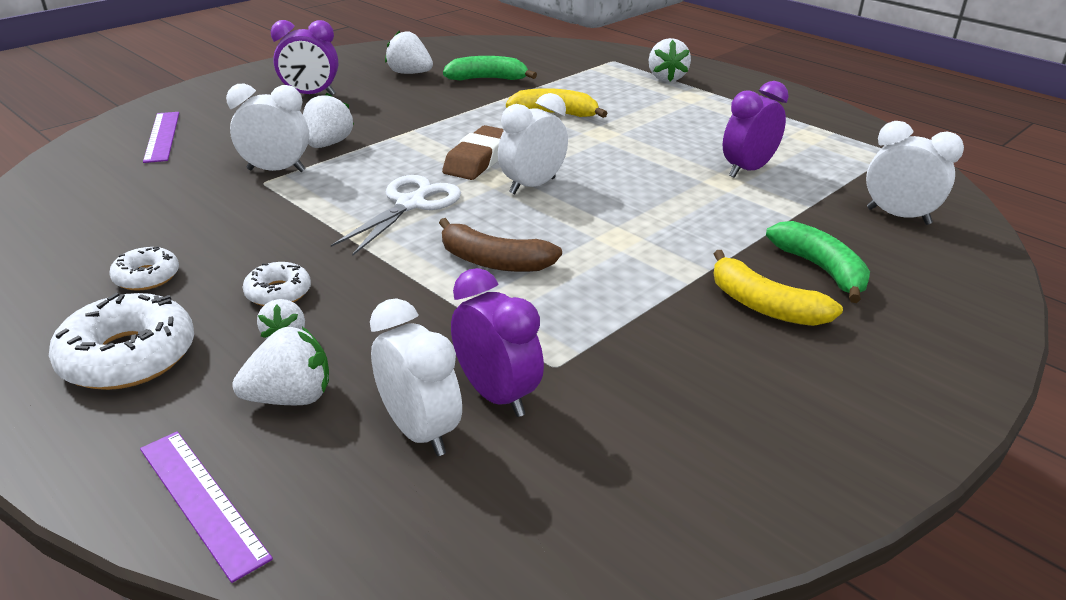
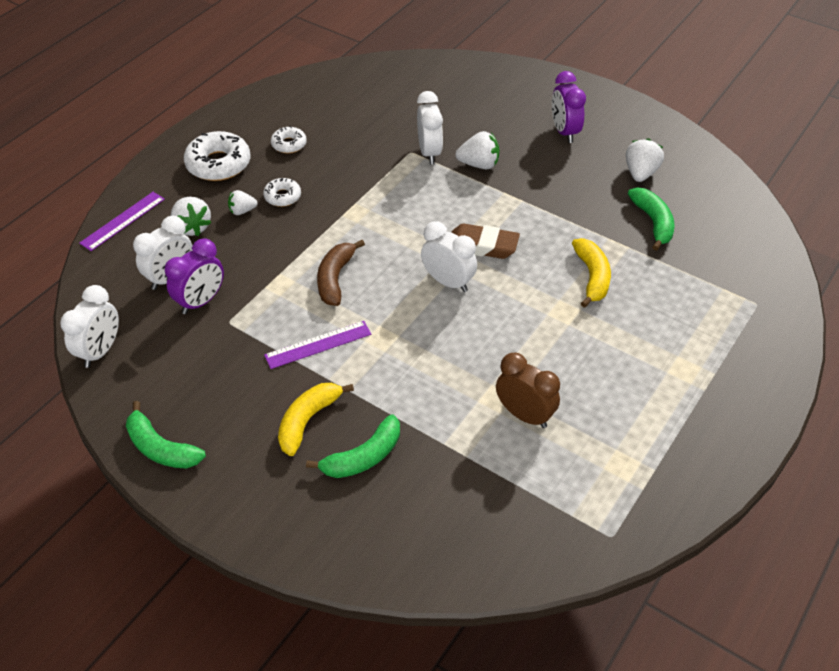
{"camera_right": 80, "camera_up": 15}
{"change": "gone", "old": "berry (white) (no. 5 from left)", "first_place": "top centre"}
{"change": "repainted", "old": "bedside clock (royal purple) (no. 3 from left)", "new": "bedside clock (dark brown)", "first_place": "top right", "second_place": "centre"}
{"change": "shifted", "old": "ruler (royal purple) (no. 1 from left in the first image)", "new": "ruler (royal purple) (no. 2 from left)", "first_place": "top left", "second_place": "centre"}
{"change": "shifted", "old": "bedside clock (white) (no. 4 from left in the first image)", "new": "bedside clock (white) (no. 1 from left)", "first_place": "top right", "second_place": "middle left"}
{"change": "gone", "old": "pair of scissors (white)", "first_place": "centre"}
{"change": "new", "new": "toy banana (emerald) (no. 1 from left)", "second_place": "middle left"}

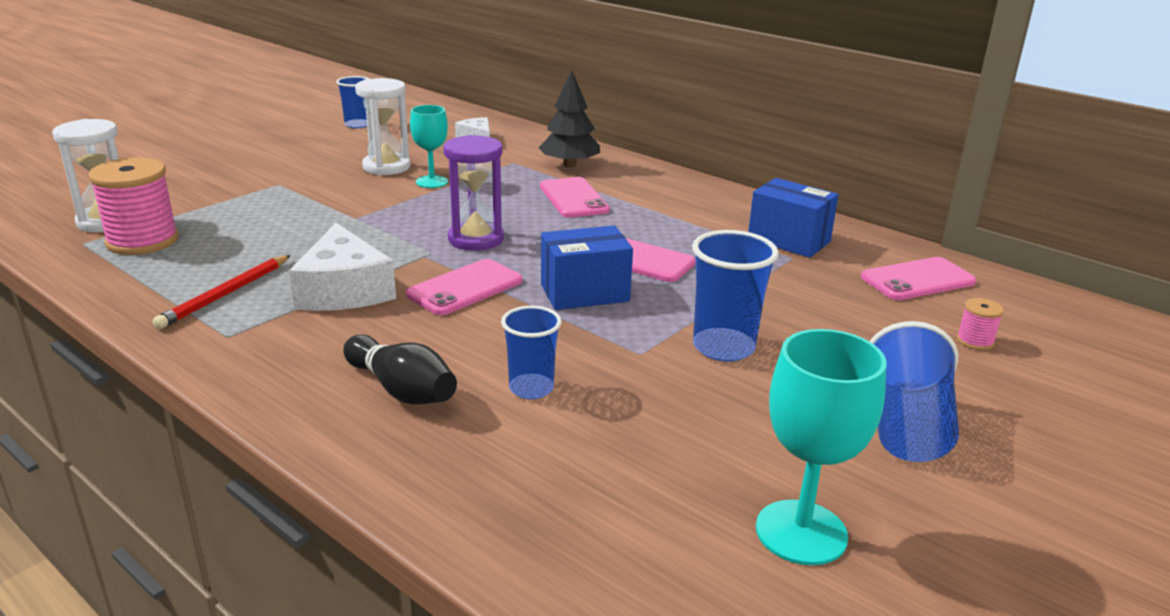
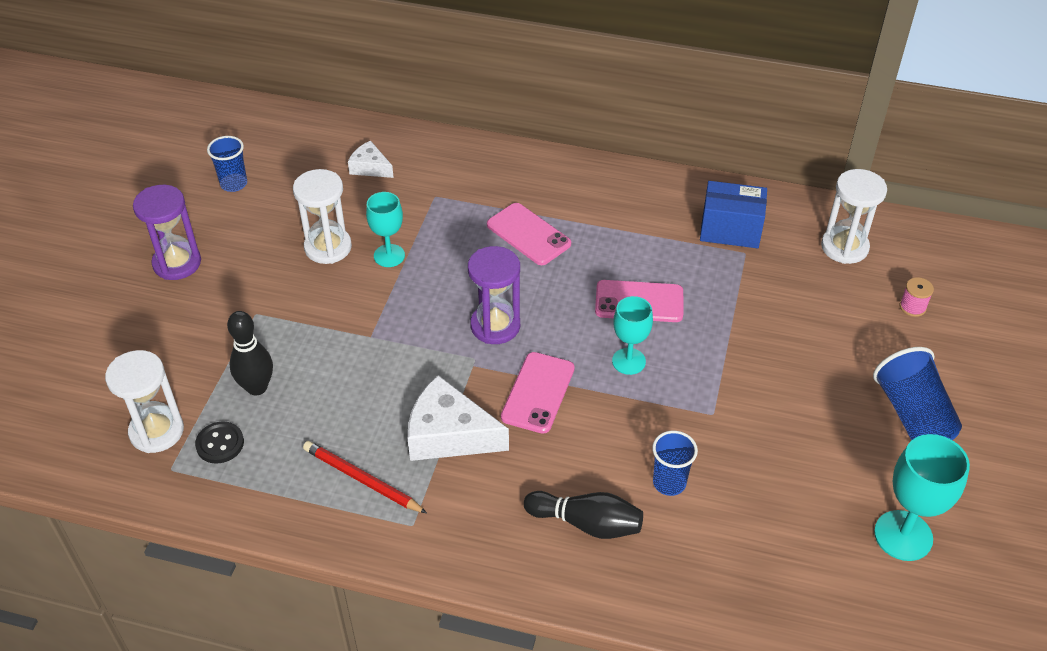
{"camera_right": -25, "camera_up": 20}
{"change": "gone", "old": "fir tree (jet-black)", "first_place": "top centre"}
{"change": "swapped", "old": "spool (rosy) (no. 1 from left)", "new": "button (jet-black)", "first_place": "middle left", "second_place": "bottom left"}
{"change": "rotated", "old": "cheese wedge (white) (no. 1 from left in the first image)", "first_place": "middle left", "second_place": "centre", "degrees": 150}
{"change": "swapped", "old": "parcel (blue) (no. 1 from left)", "new": "goblet (aqua) (no. 2 from left)", "first_place": "centre", "second_place": "centre"}
{"change": "gone", "old": "cup (blue) (no. 3 from left)", "first_place": "centre"}
{"change": "rotated", "old": "lead pencil (scarlet)", "first_place": "middle left", "second_place": "bottom centre", "degrees": 120}
{"change": "swapped", "old": "smartphone (rosy) (no. 4 from left)", "new": "sandglass (white) (no. 3 from left)", "first_place": "middle right", "second_place": "top right"}
{"change": "new", "new": "sandglass (royal purple) (no. 1 from left)", "second_place": "middle left"}
{"change": "new", "new": "tenpin (jet-black) (no. 1 from left)", "second_place": "middle left"}

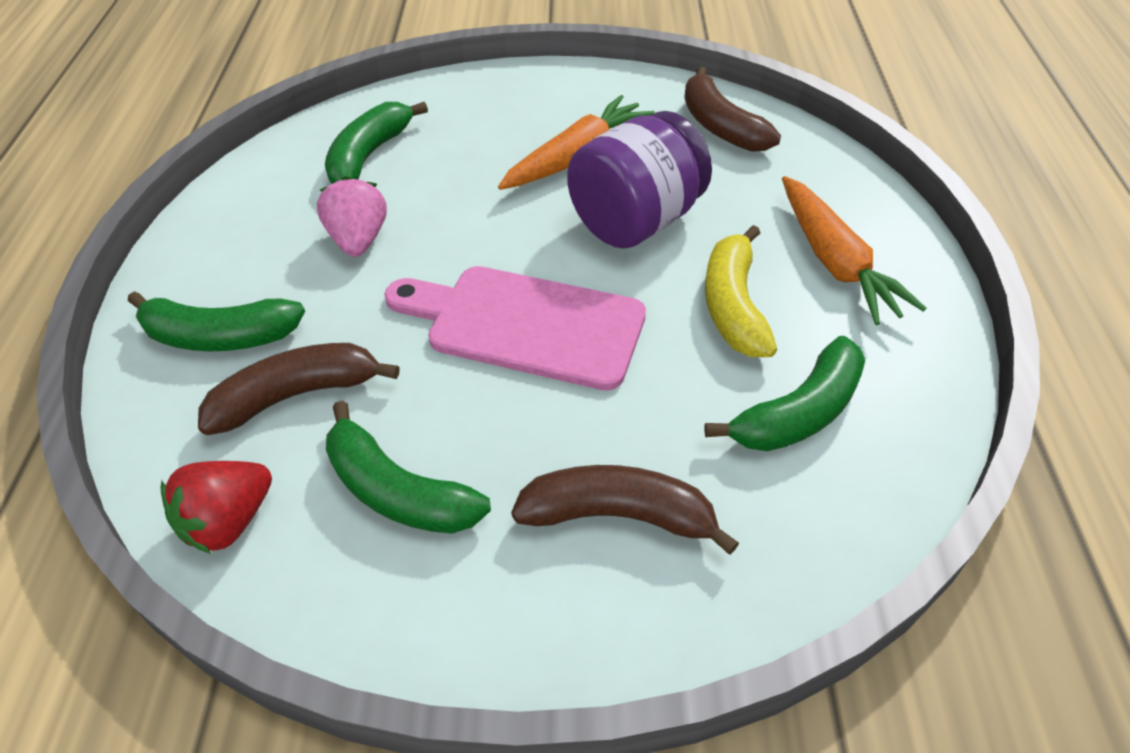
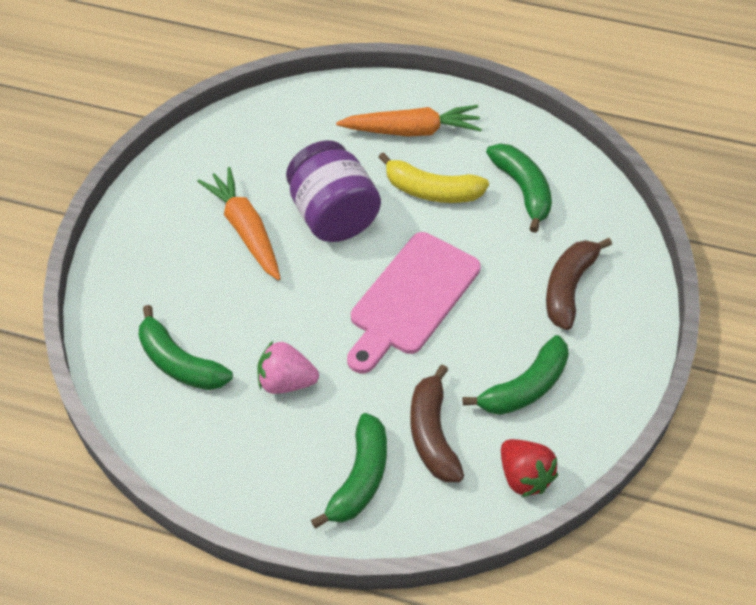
{"camera_right": -75, "camera_up": 5}
{"change": "gone", "old": "toy banana (dark brown) (no. 3 from left)", "first_place": "top centre"}

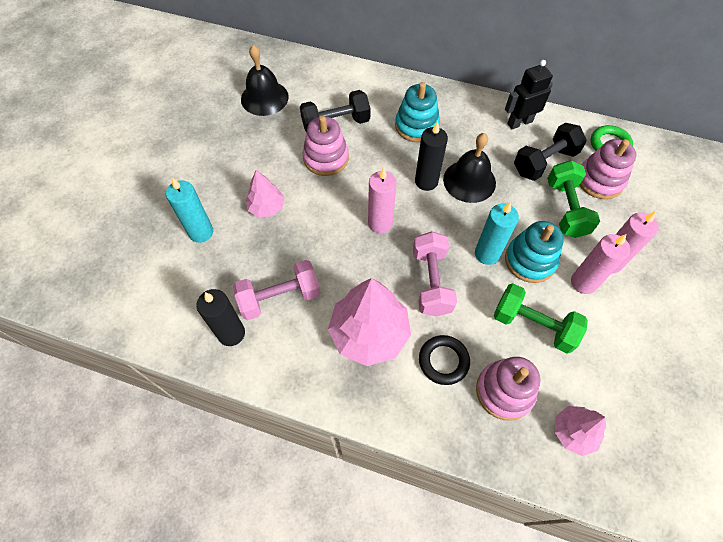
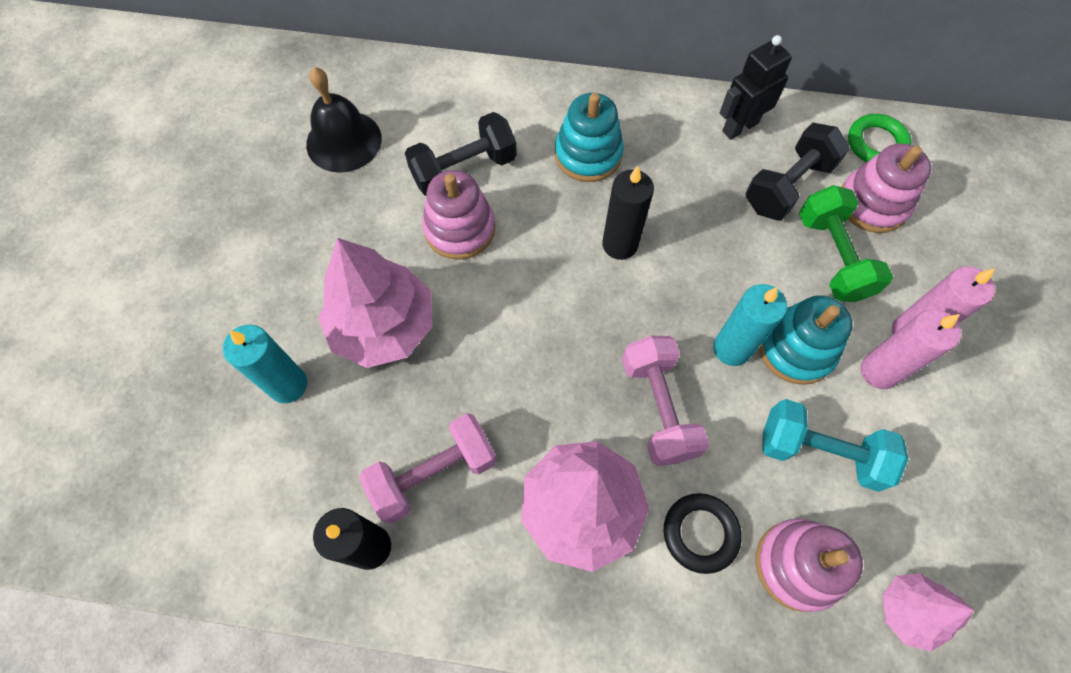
{"camera_right": -10, "camera_up": 5}
{"change": "gone", "old": "hand bell (jet-black) (no. 2 from left)", "first_place": "top centre"}
{"change": "gone", "old": "pillar candle (rosy) (no. 1 from left)", "first_place": "centre"}
{"change": "scaled", "old": "fir tree (rosy) (no. 1 from left)", "first_place": "centre", "second_place": "centre", "factor": 1.83}
{"change": "repainted", "old": "free weight (emerald) (no. 1 from left)", "new": "free weight (aqua)", "first_place": "middle right", "second_place": "middle right"}

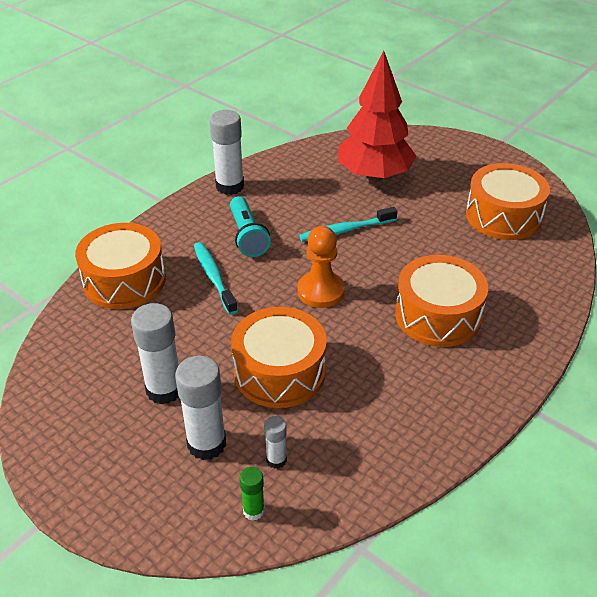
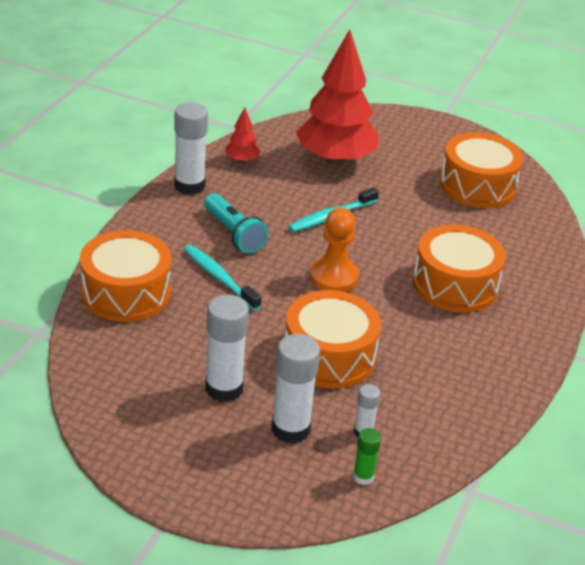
{"camera_right": -20, "camera_up": -5}
{"change": "new", "new": "fir tree (scarlet) (no. 1 from left)", "second_place": "top centre"}

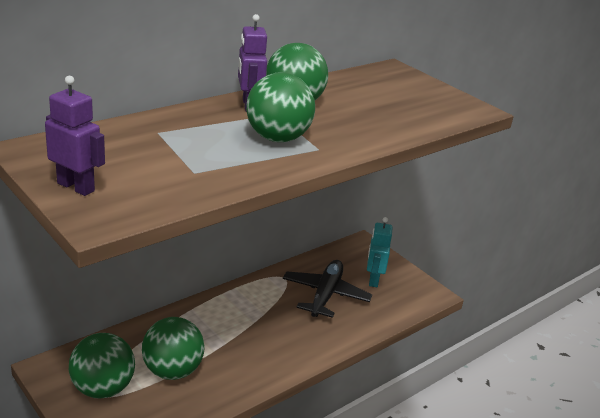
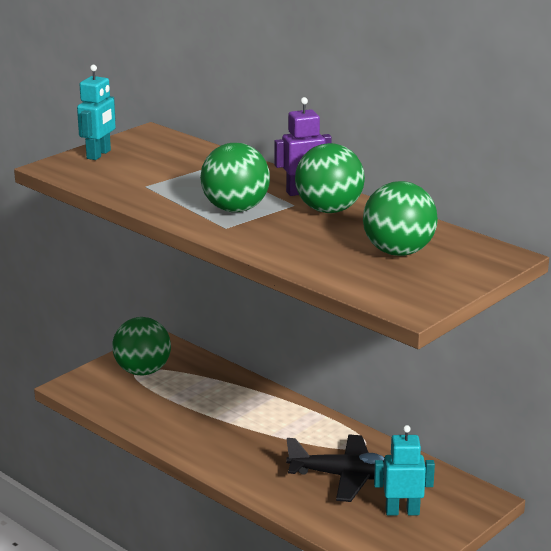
{"camera_right": 85, "camera_up": -5}
{"change": "repainted", "old": "toy robot (royal purple) (no. 1 from left)", "new": "toy robot (aqua) (no. 1 from left)", "first_place": "top left", "second_place": "top left"}
{"change": "shifted", "old": "sphere (emerald) (no. 2 from left in the first image)", "new": "sphere (emerald) (no. 4 from left)", "first_place": "bottom left", "second_place": "middle right"}

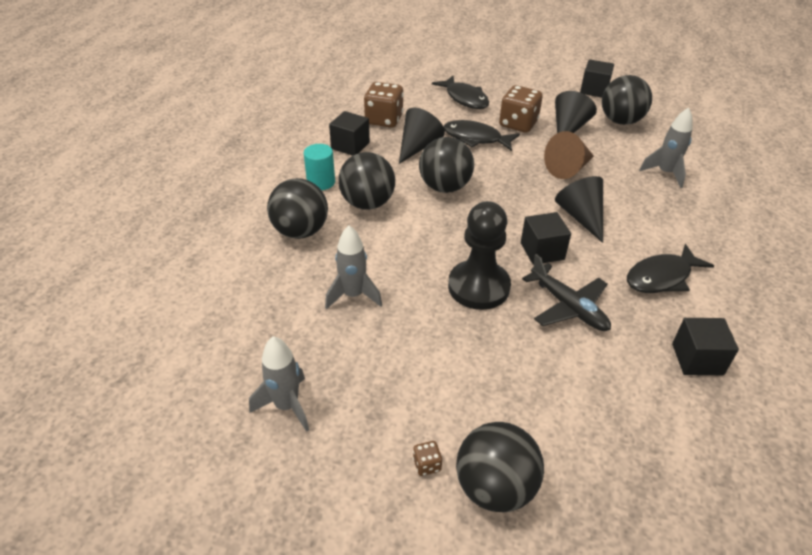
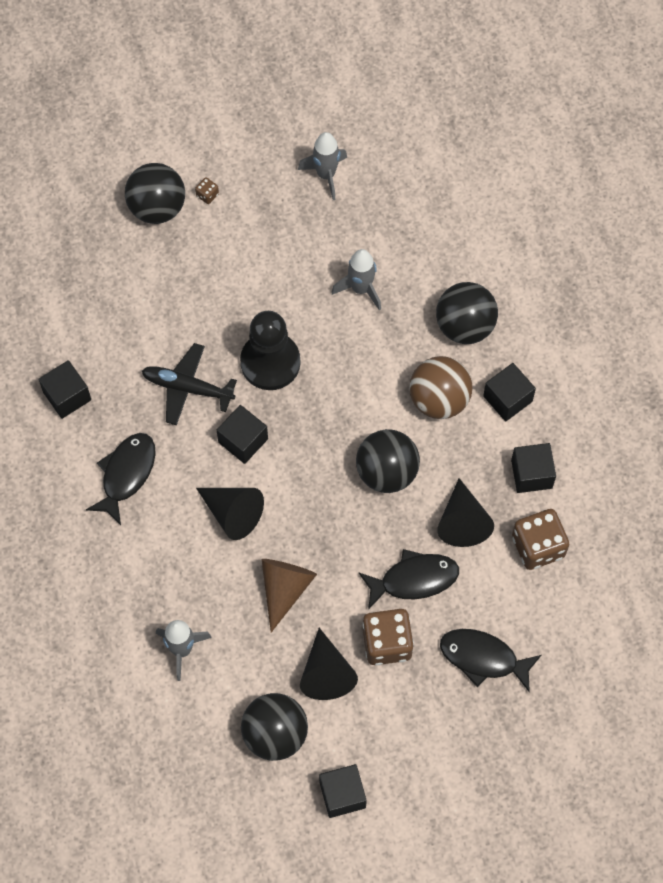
{"camera_right": 145, "camera_up": 25}
{"change": "swapped", "old": "cylinder (aqua)", "new": "solid cube (jet-black) (no. 4 from left)", "first_place": "top centre", "second_place": "middle right"}
{"change": "repainted", "old": "sphere (jet-black) (no. 2 from left)", "new": "sphere (dark brown)", "first_place": "top centre", "second_place": "centre"}

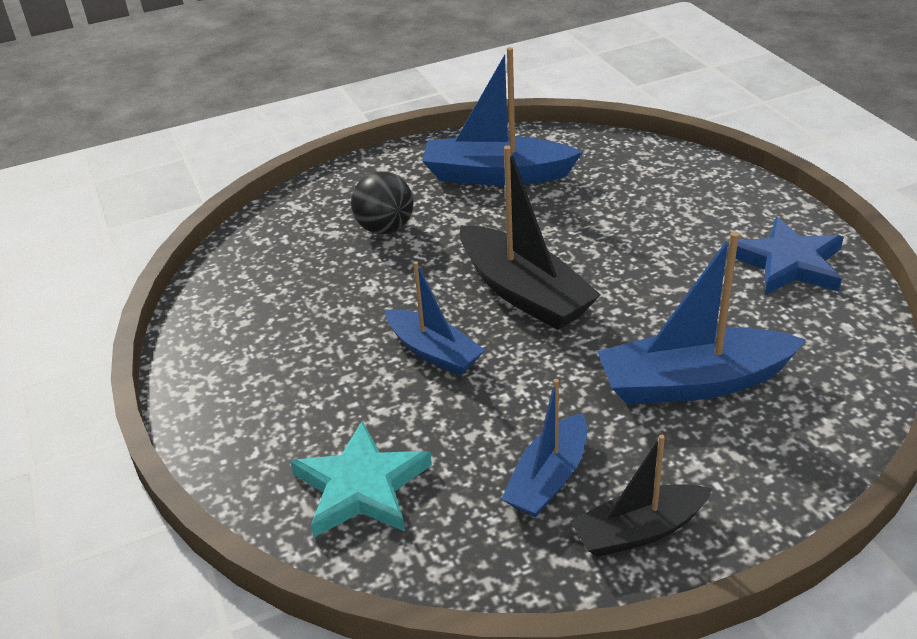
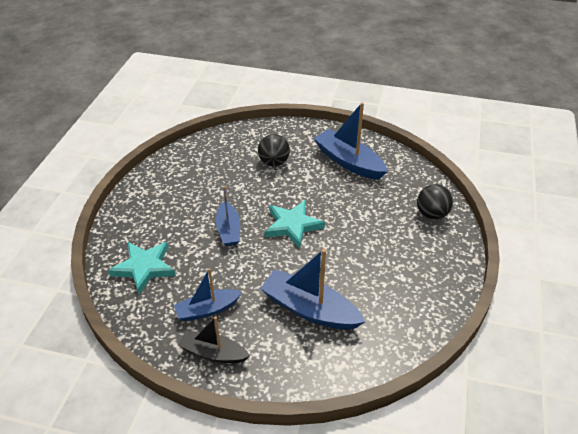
{"camera_right": 35, "camera_up": 5}
{"change": "swapped", "old": "sailboat (jet-black) (no. 1 from left)", "new": "star shape (aqua) (no. 2 from left)", "first_place": "centre", "second_place": "centre"}
{"change": "gone", "old": "star shape (blue)", "first_place": "middle right"}
{"change": "new", "new": "sphere (jet-black) (no. 2 from left)", "second_place": "middle right"}

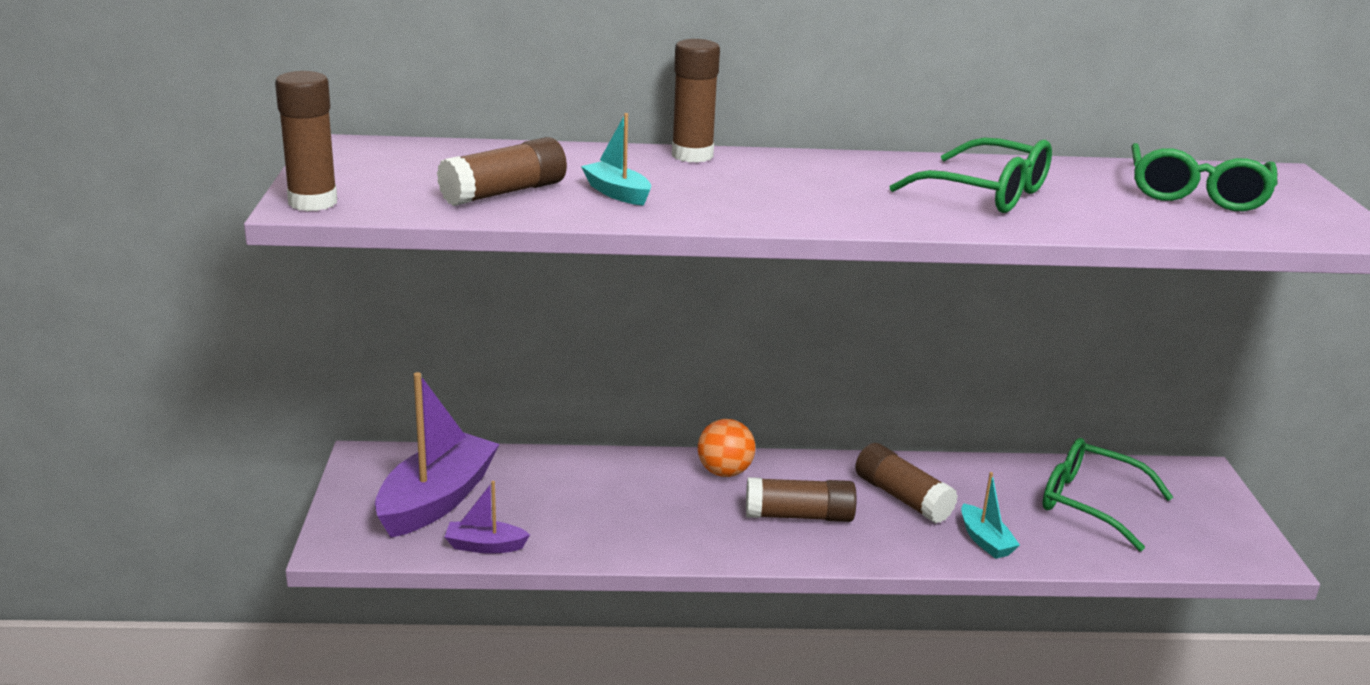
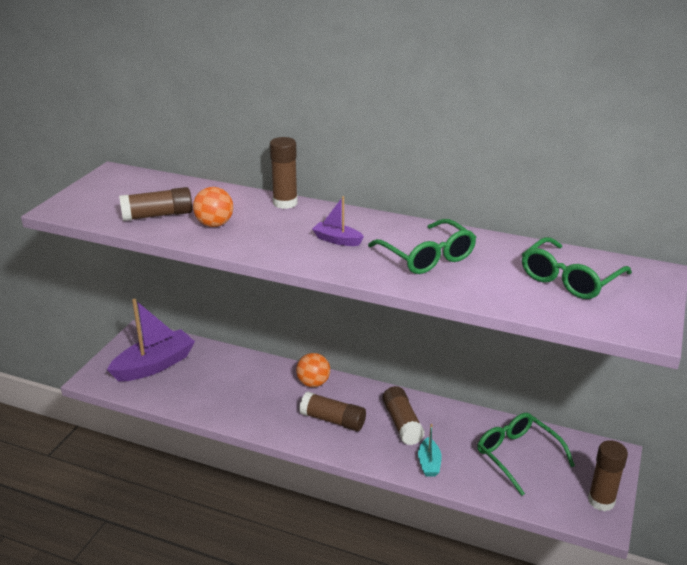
{"camera_right": 25, "camera_up": 5}
{"change": "shifted", "old": "glue stick (dark brown) (no. 1 from left in the first image)", "new": "glue stick (dark brown) (no. 5 from left)", "first_place": "top left", "second_place": "bottom right"}
{"change": "swapped", "old": "sailboat (aqua) (no. 1 from left)", "new": "sphere (bright orange) (no. 1 from left)", "first_place": "top centre", "second_place": "middle left"}
{"change": "shifted", "old": "sailboat (royal purple) (no. 2 from left)", "first_place": "bottom centre", "second_place": "centre"}

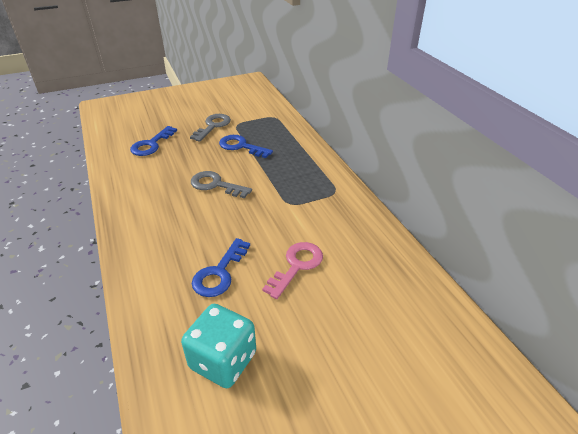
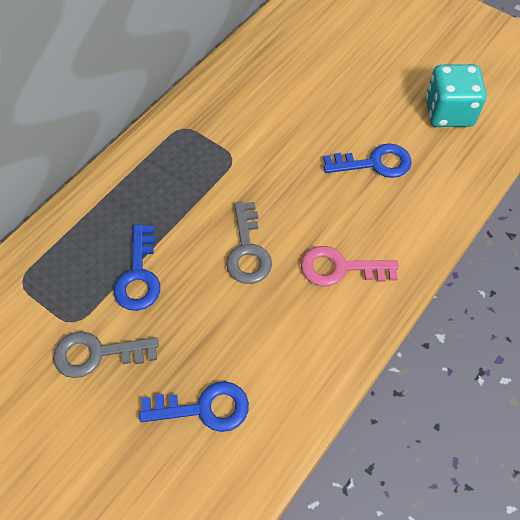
{"camera_right": -120, "camera_up": 20}
{"change": "shifted", "old": "door key (rosy)", "first_place": "centre", "second_place": "middle right"}

